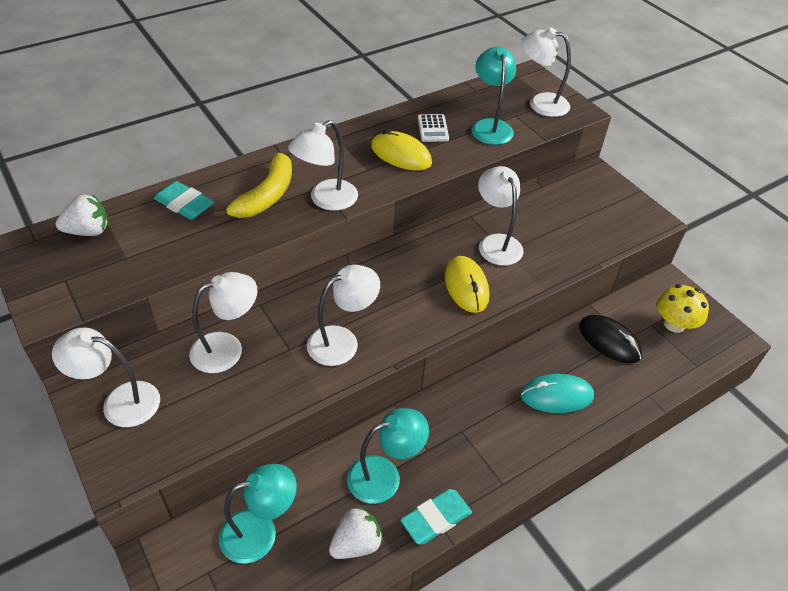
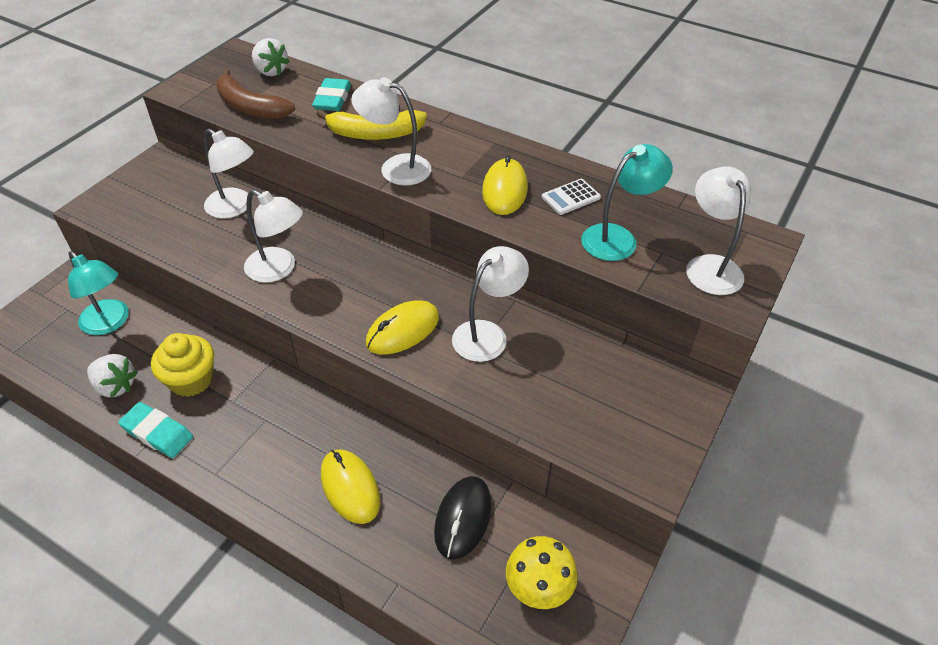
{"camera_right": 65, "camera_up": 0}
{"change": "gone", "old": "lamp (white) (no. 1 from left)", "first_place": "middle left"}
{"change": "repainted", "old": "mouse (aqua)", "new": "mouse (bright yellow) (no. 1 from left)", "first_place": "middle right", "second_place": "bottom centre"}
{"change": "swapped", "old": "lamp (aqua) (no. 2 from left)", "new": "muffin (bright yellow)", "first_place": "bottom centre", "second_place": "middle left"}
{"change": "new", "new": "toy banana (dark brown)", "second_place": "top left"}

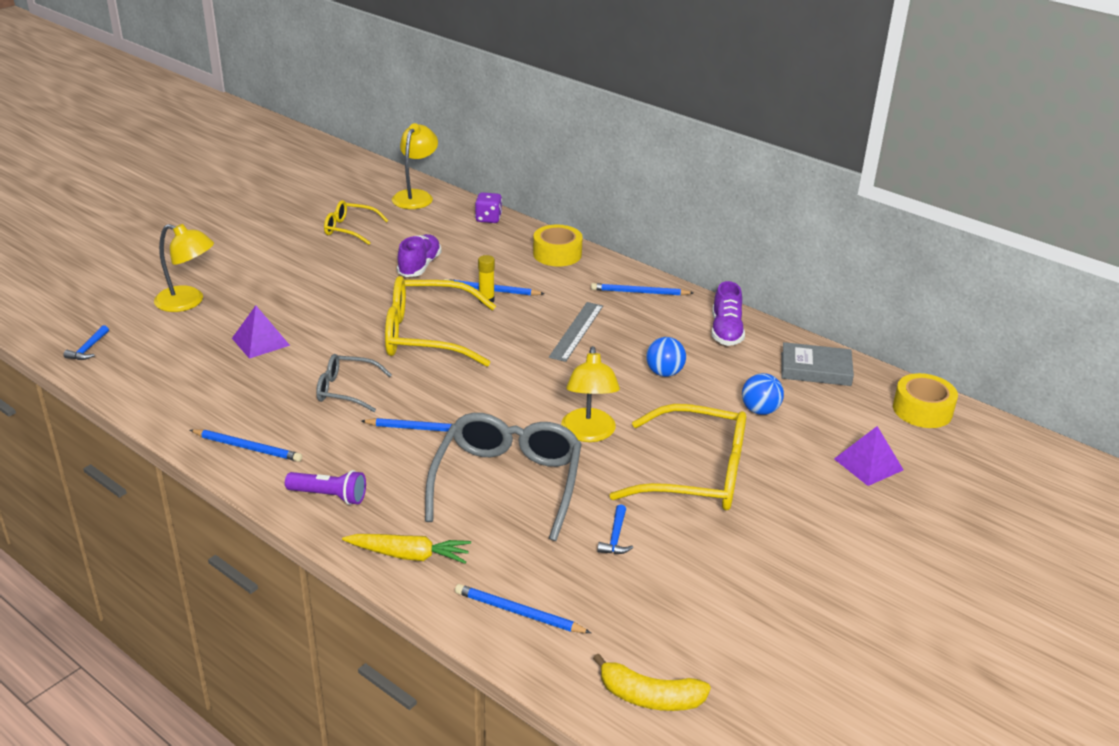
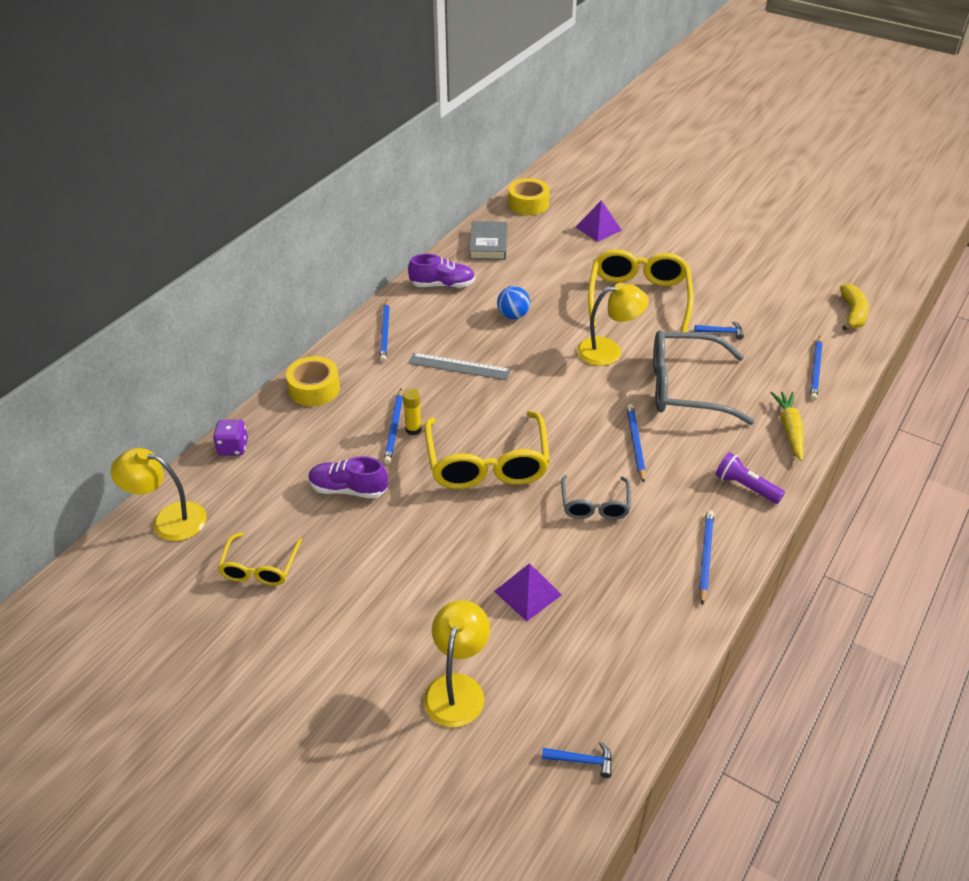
{"camera_right": -95, "camera_up": 10}
{"change": "gone", "old": "sphere (blue) (no. 2 from left)", "first_place": "middle right"}
{"change": "rotated", "old": "torch (royal purple)", "first_place": "middle left", "second_place": "middle right", "degrees": -60}

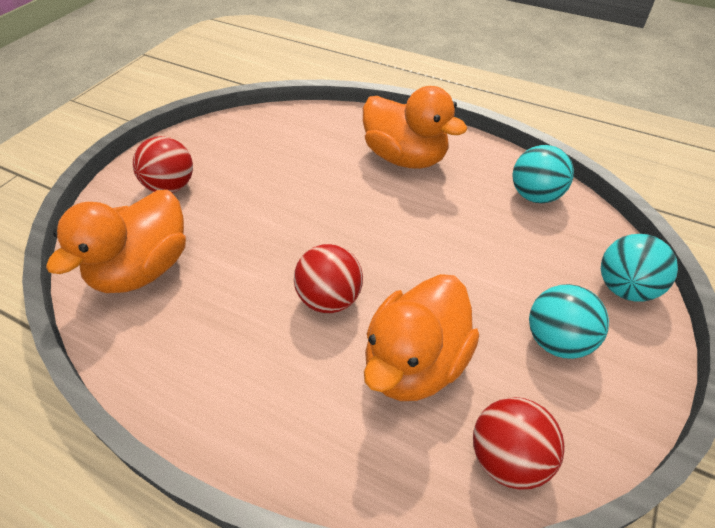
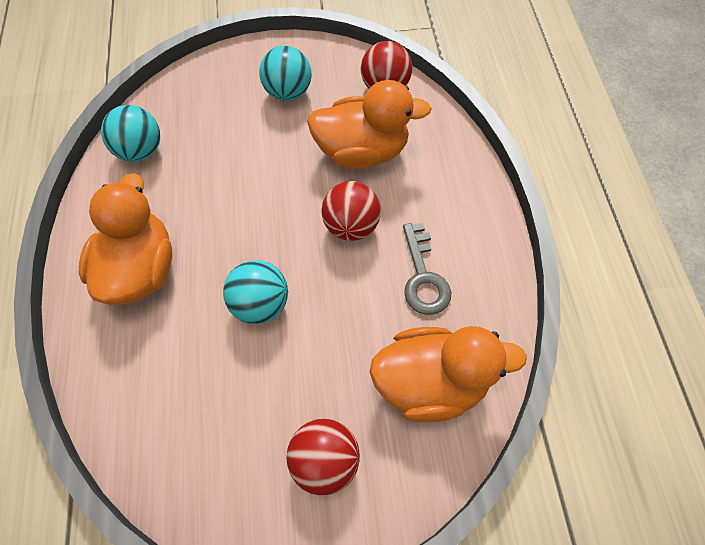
{"camera_right": -125, "camera_up": 15}
{"change": "shifted", "old": "sphere (aqua) (no. 3 from left in the first image)", "new": "sphere (aqua) (no. 2 from left)", "first_place": "middle right", "second_place": "centre"}
{"change": "new", "new": "door key (gray)", "second_place": "centre"}

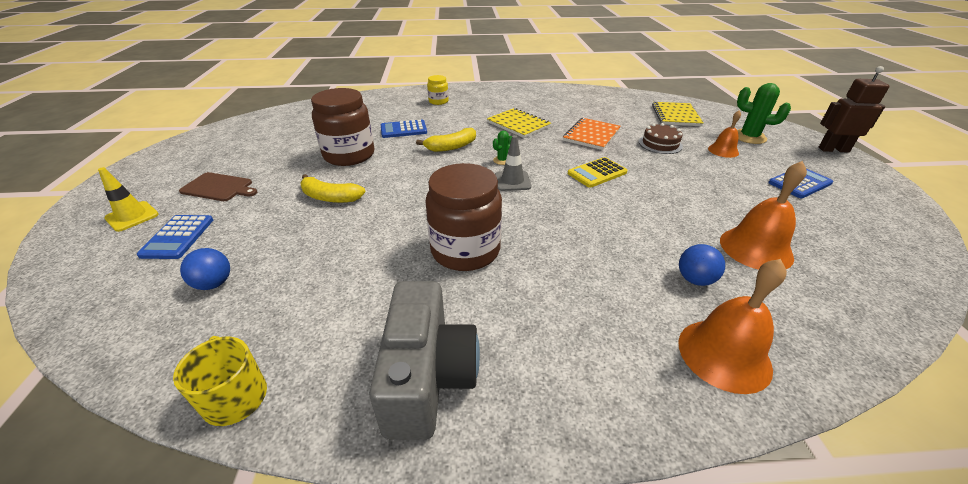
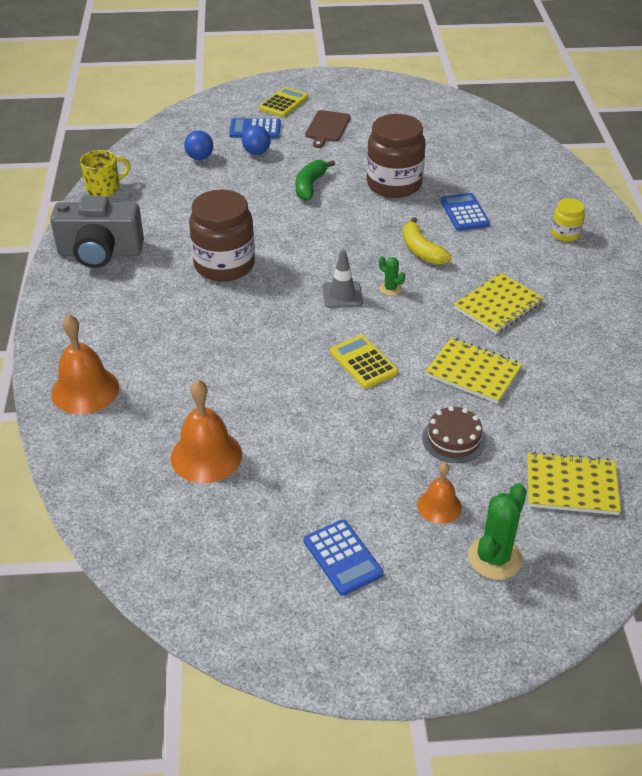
{"camera_right": 90, "camera_up": 5}
{"change": "gone", "old": "toy robot (dark brown)", "first_place": "top right"}
{"change": "repainted", "old": "notebook (bright orange)", "new": "notebook (bright yellow) (no. 1 from left)", "first_place": "top centre", "second_place": "middle right"}
{"change": "swapped", "old": "safety cone (bright yellow)", "new": "calculator (bright yellow) (no. 1 from left)", "first_place": "middle left", "second_place": "top centre"}
{"change": "repainted", "old": "toy banana (bright yellow) (no. 1 from left)", "new": "toy banana (emerald)", "first_place": "centre", "second_place": "top centre"}
{"change": "shifted", "old": "sphere (blue) (no. 2 from left)", "first_place": "middle right", "second_place": "top centre"}

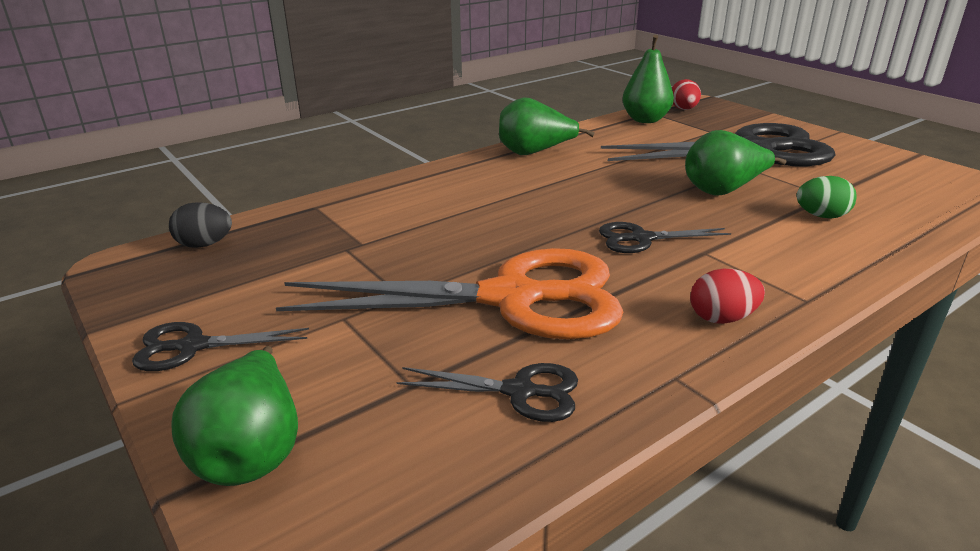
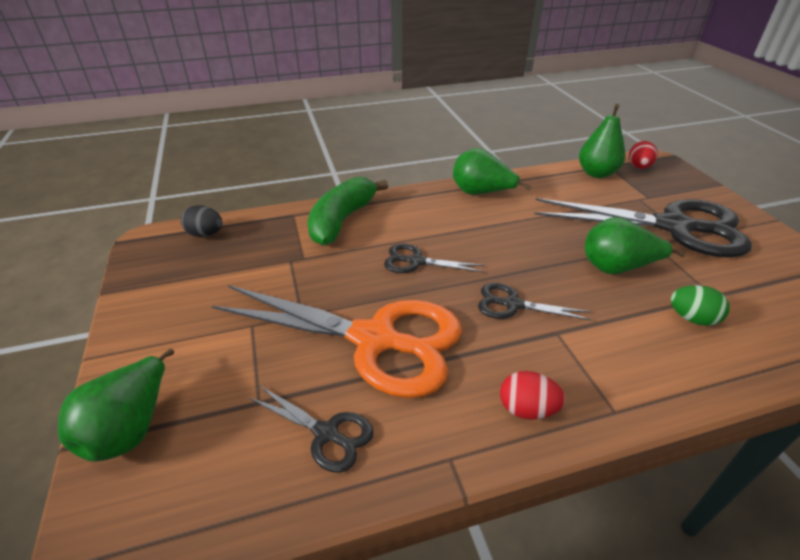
{"camera_right": 20, "camera_up": 10}
{"change": "shifted", "old": "pair of scissors (jet-black) (no. 1 from left in the first image)", "new": "pair of scissors (jet-black) (no. 2 from left)", "first_place": "middle left", "second_place": "centre"}
{"change": "new", "new": "toy banana (emerald)", "second_place": "centre"}

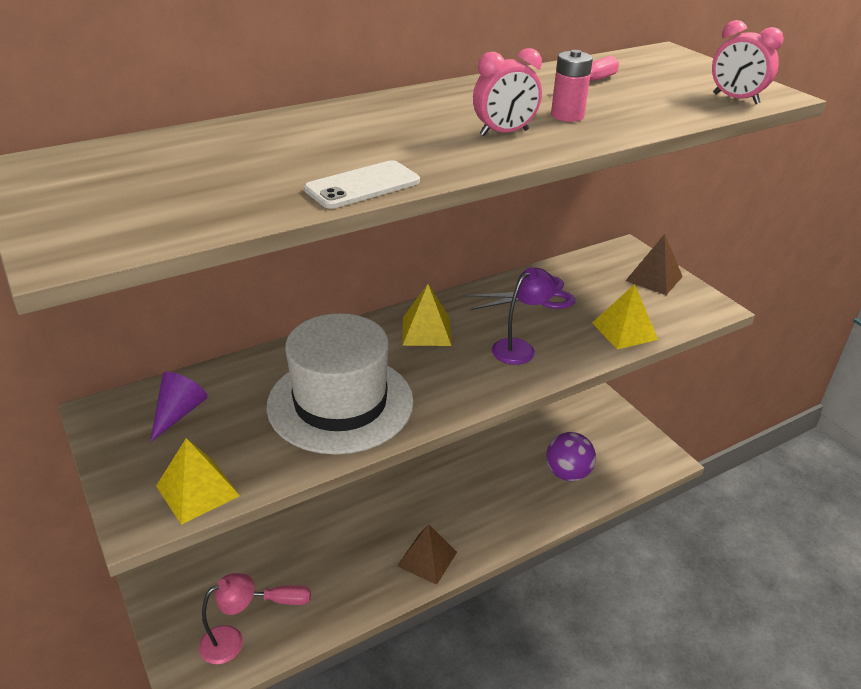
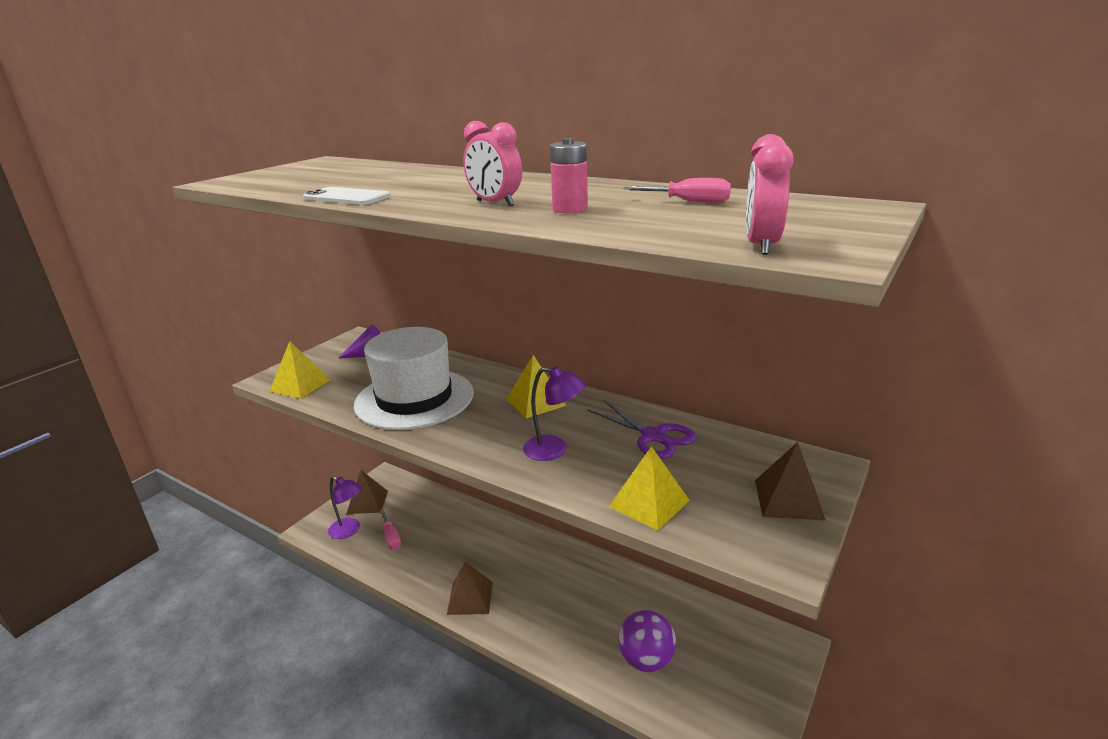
{"camera_right": 65, "camera_up": -10}
{"change": "repainted", "old": "lamp (rosy)", "new": "lamp (royal purple) (no. 1 from left)", "first_place": "bottom left", "second_place": "bottom left"}
{"change": "new", "new": "solid pyramid (dark brown) (no. 1 from left)", "second_place": "middle left"}

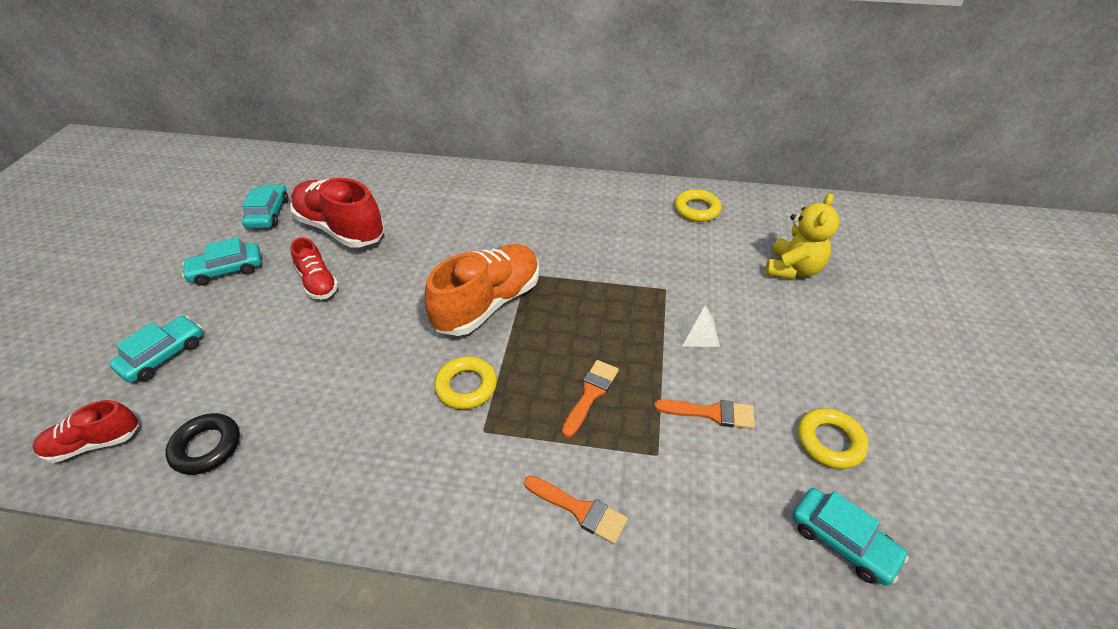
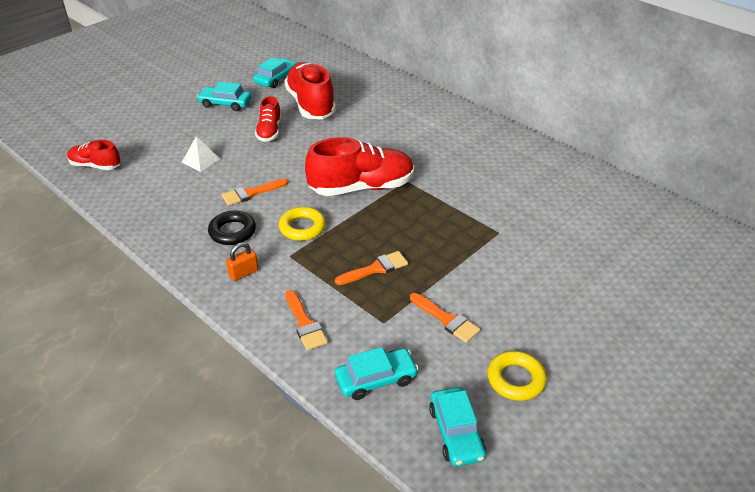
{"camera_right": 35, "camera_up": -5}
{"change": "gone", "old": "ring (bright yellow) (no. 2 from left)", "first_place": "top centre"}
{"change": "gone", "old": "stuffed bear (bright yellow)", "first_place": "middle right"}
{"change": "repainted", "old": "lace-up shoe (bright orange)", "new": "lace-up shoe (scarlet) (no. 4 from left)", "first_place": "centre", "second_place": "centre"}
{"change": "shifted", "old": "solid pyramid (white)", "first_place": "centre", "second_place": "top left"}
{"change": "shifted", "old": "car (aqua) (no. 1 from left in the first image)", "new": "car (aqua) (no. 3 from left)", "first_place": "middle left", "second_place": "bottom centre"}
{"change": "shifted", "old": "ring (jet-black)", "first_place": "bottom left", "second_place": "middle left"}
{"change": "new", "new": "paintbrush (bright orange) (no. 1 from left)", "second_place": "centre"}
{"change": "new", "new": "padlock (bright orange)", "second_place": "middle left"}

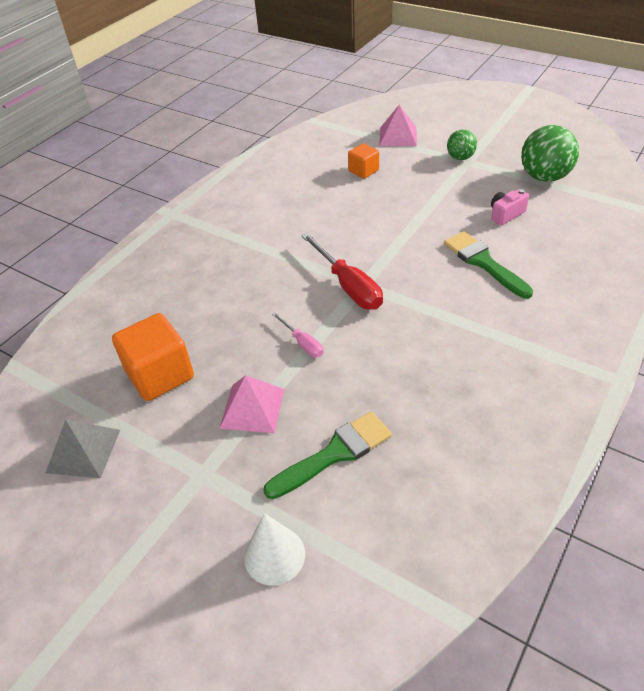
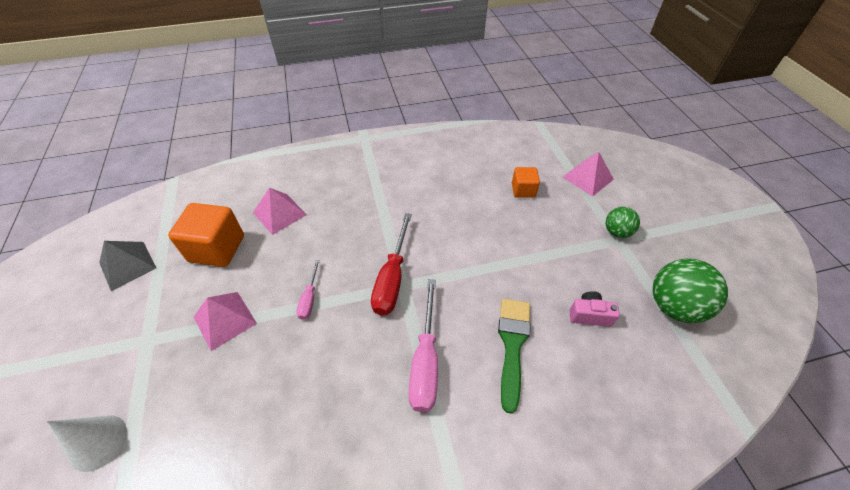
{"camera_right": 40, "camera_up": 5}
{"change": "gone", "old": "paintbrush (emerald) (no. 1 from left)", "first_place": "centre"}
{"change": "new", "new": "solid pyramid (rosy) (no. 2 from left)", "second_place": "middle left"}
{"change": "new", "new": "flat screwdriver (rosy) (no. 2 from left)", "second_place": "bottom centre"}

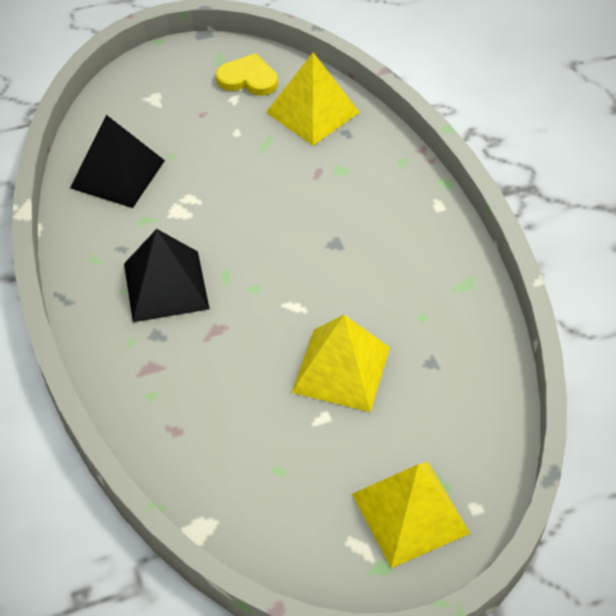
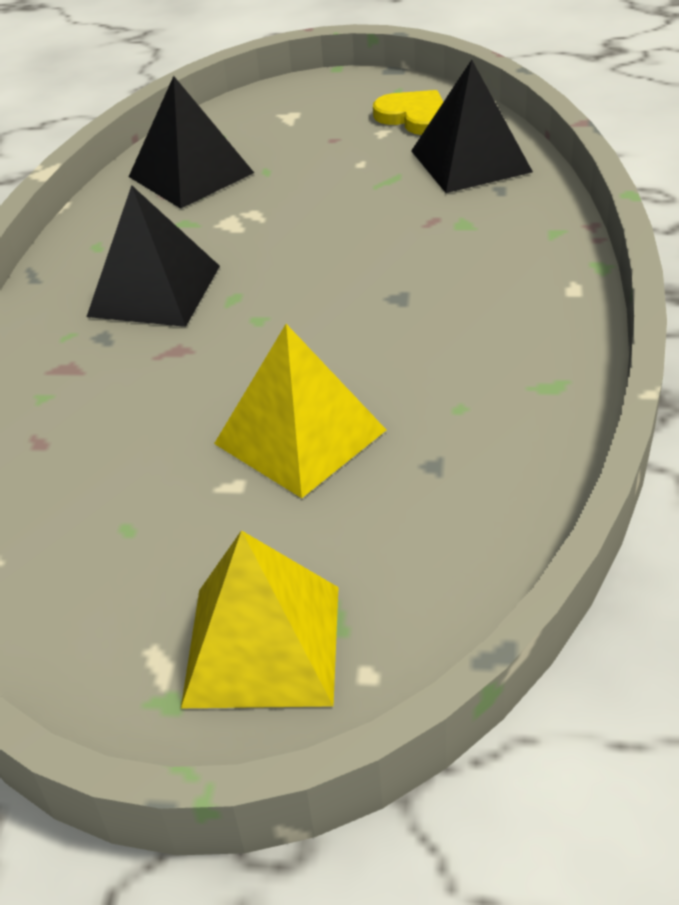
{"camera_right": 30, "camera_up": -10}
{"change": "repainted", "old": "solid pyramid (bright yellow) (no. 1 from left)", "new": "solid pyramid (jet-black) (no. 3 from left)", "first_place": "top centre", "second_place": "top right"}

